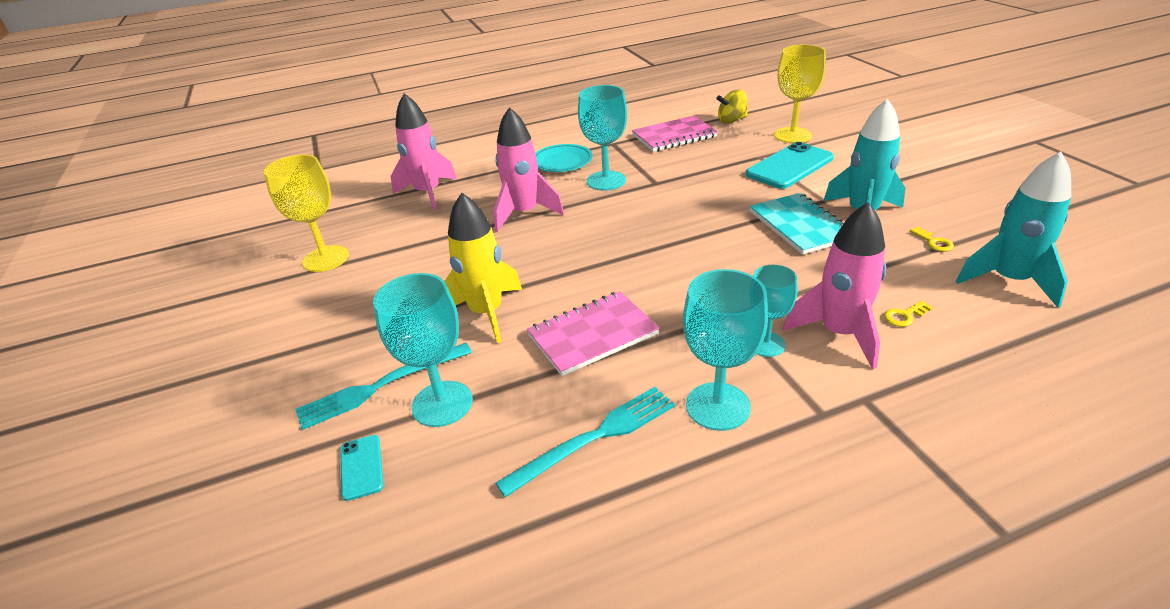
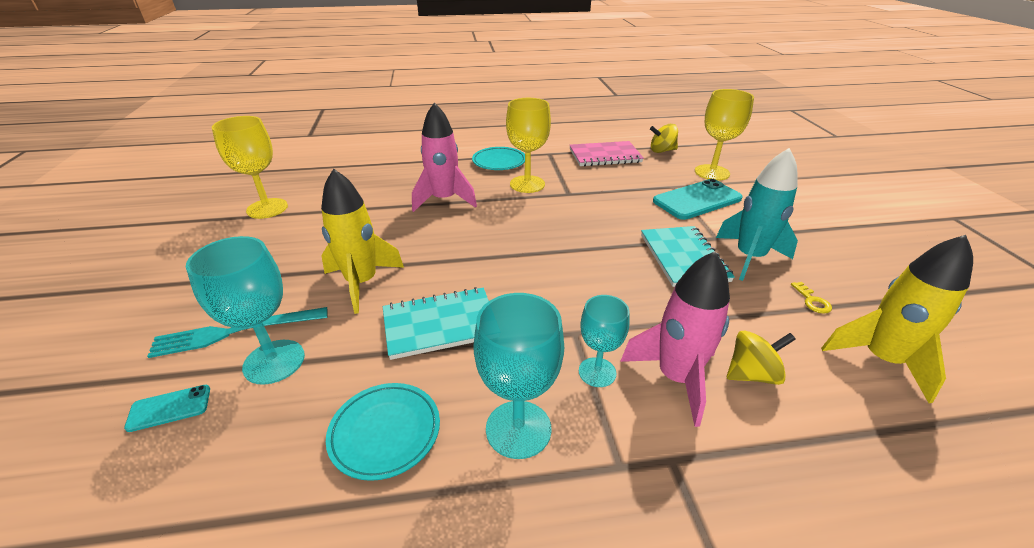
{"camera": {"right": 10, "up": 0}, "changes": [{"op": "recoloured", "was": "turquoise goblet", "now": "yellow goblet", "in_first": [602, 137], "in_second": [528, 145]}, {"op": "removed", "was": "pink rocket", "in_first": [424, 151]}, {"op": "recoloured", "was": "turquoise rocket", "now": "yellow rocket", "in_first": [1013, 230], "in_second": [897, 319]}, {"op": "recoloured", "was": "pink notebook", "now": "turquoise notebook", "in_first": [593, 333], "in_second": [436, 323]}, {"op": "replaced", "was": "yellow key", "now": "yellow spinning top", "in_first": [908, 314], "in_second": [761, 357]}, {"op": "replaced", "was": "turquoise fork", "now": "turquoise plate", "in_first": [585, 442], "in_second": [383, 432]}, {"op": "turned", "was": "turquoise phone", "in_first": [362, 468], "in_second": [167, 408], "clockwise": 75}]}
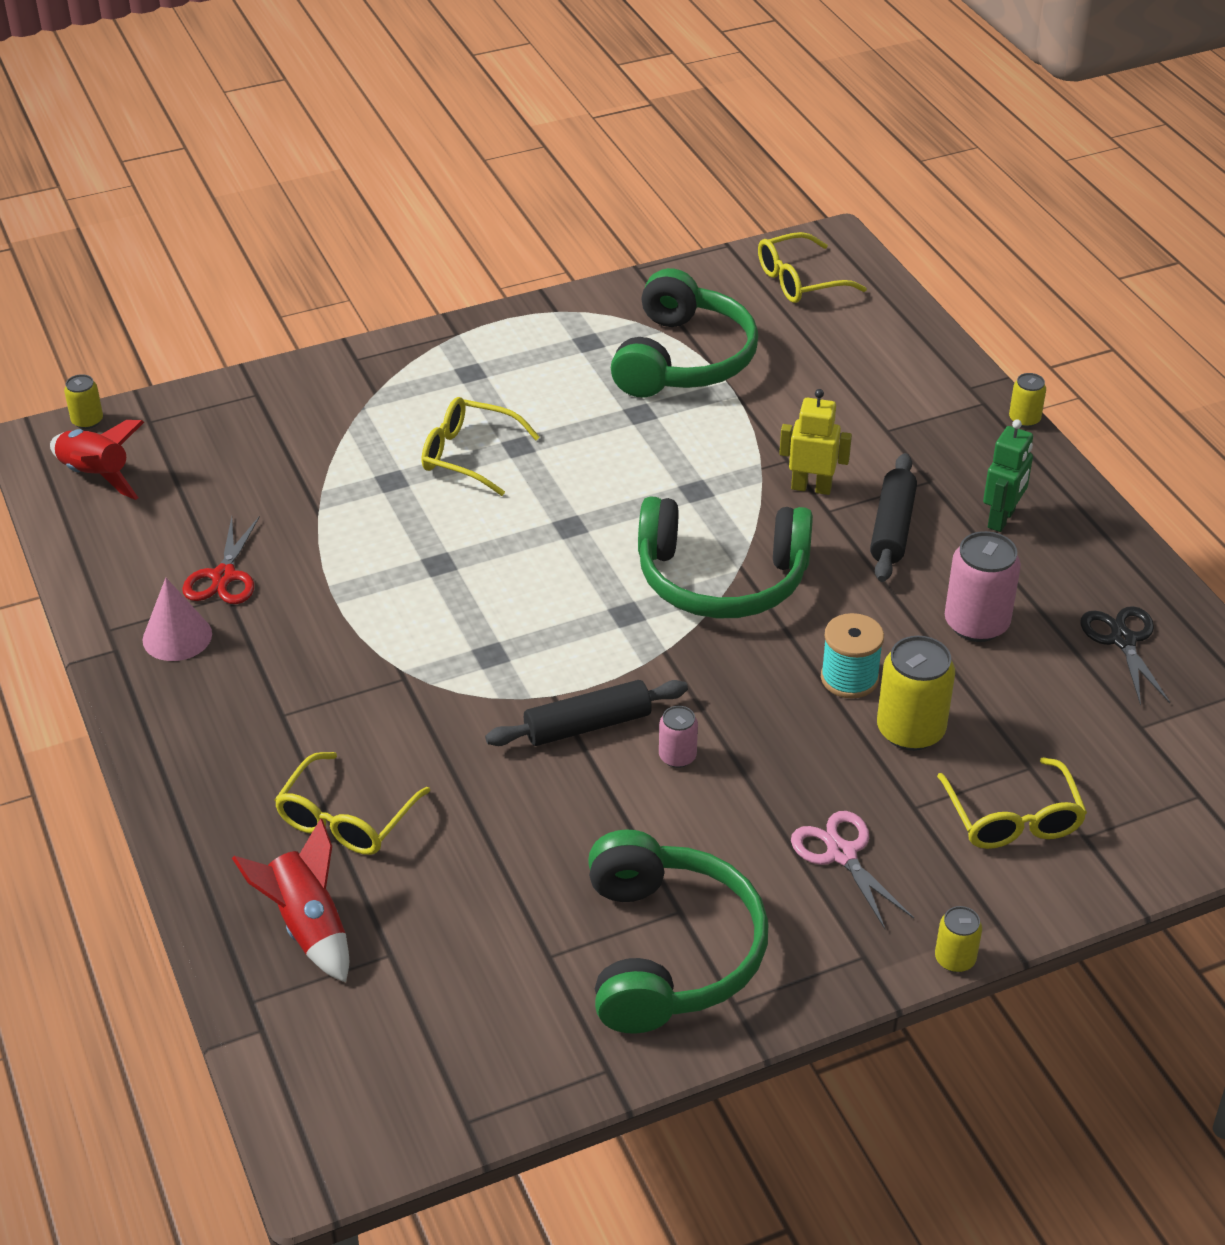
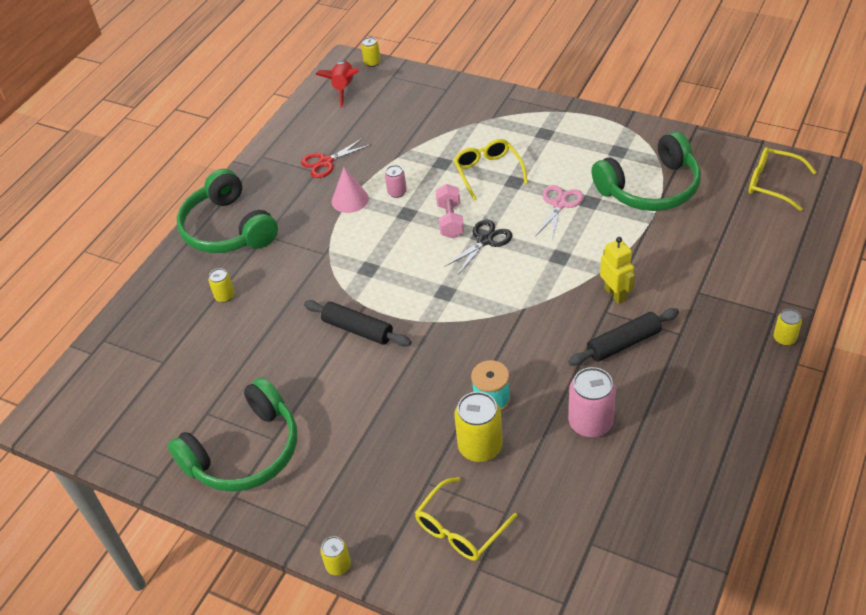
{"camera": {"right": 55, "up": 5}, "changes": [{"op": "removed", "was": "green robot", "in_first": [1008, 475]}, {"op": "moved", "was": "green headphones", "in_first": [725, 557], "in_second": [227, 211]}, {"op": "moved", "was": "pink cone", "in_first": [177, 619], "in_second": [350, 190]}, {"op": "moved", "was": "black scissors", "in_first": [1125, 656], "in_second": [478, 247]}, {"op": "moved", "was": "pink can", "in_first": [678, 737], "in_second": [396, 181]}, {"op": "replaced", "was": "yellow glasses", "now": "yellow can", "in_first": [352, 803], "in_second": [221, 285]}, {"op": "moved", "was": "pink scissors", "in_first": [852, 870], "in_second": [559, 212]}, {"op": "removed", "was": "red rocket", "in_first": [290, 900]}, {"op": "added", "now": "pink dumbbell", "in_second": [449, 211]}]}
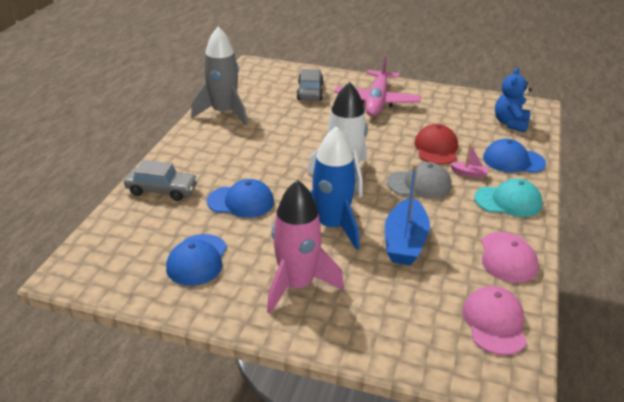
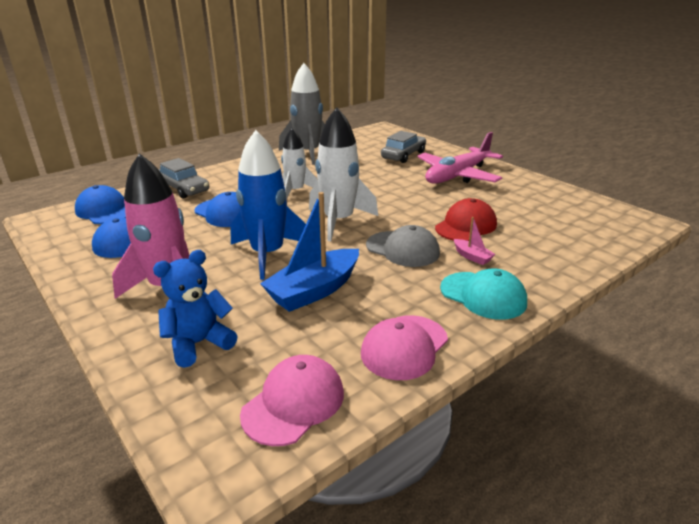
{"camera": {"right": 35, "up": -5}, "changes": [{"op": "moved", "was": "blue teddy bear", "in_first": [513, 100], "in_second": [195, 309]}, {"op": "moved", "was": "blue cap", "in_first": [514, 156], "in_second": [100, 204]}, {"op": "added", "now": "white rocket", "in_second": [299, 163]}]}
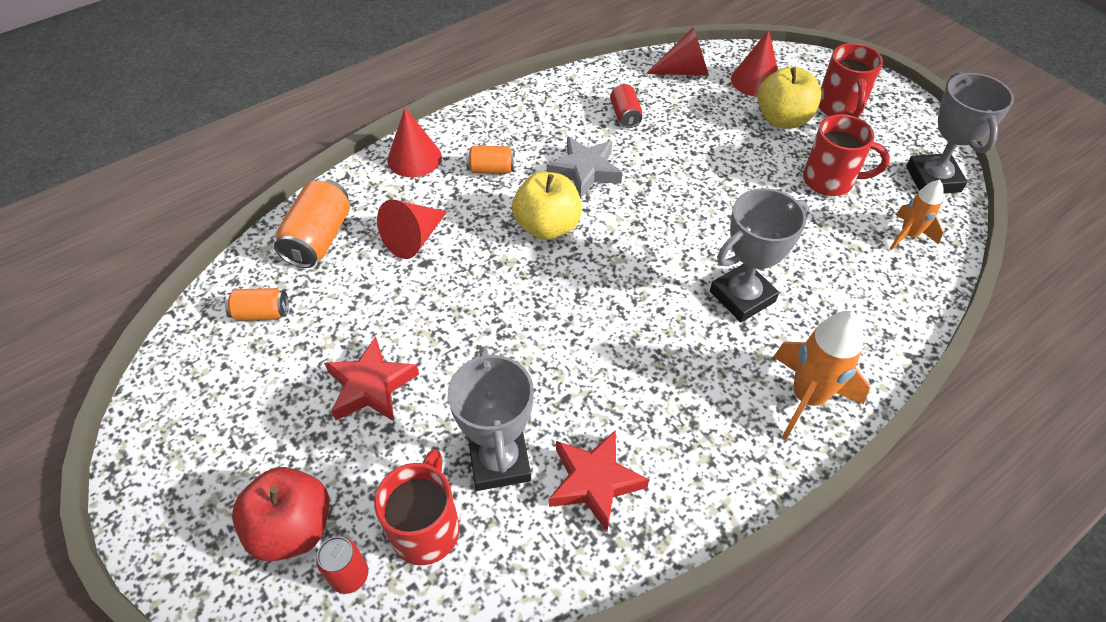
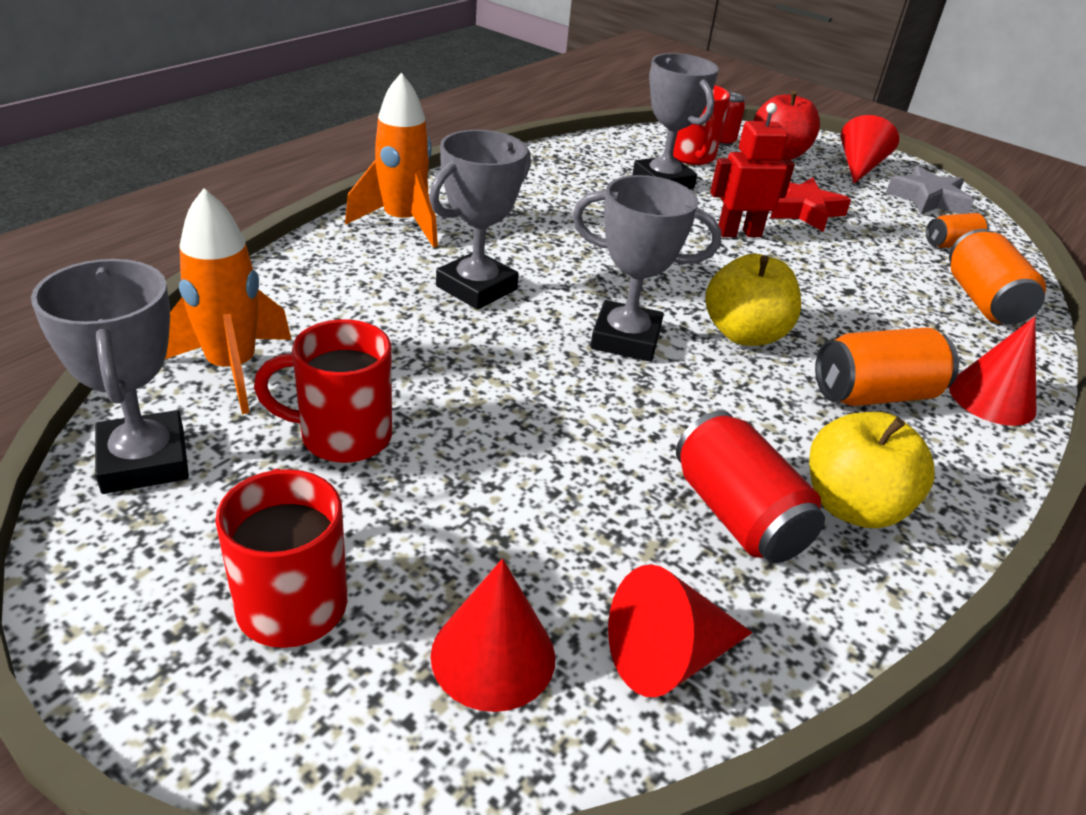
{"camera": {"right": 160, "up": -15}, "changes": [{"op": "moved", "was": "yellow apple", "in_first": [789, 97], "in_second": [871, 470]}, {"op": "resized", "was": "red can", "in_first": [626, 106], "in_second": [750, 487], "ratio": 1.69}, {"op": "moved", "was": "grey star", "in_first": [584, 168], "in_second": [930, 190]}, {"op": "resized", "was": "orange can", "in_first": [490, 160], "in_second": [887, 366], "ratio": 1.69}, {"op": "resized", "was": "orange rocket", "in_first": [917, 215], "in_second": [228, 301], "ratio": 1.63}, {"op": "moved", "was": "red cone", "in_first": [412, 229], "in_second": [870, 149]}, {"op": "removed", "was": "red star", "in_first": [599, 481]}, {"op": "added", "now": "red robot", "in_second": [752, 170]}, {"op": "added", "now": "grey trophy", "in_second": [647, 268]}]}
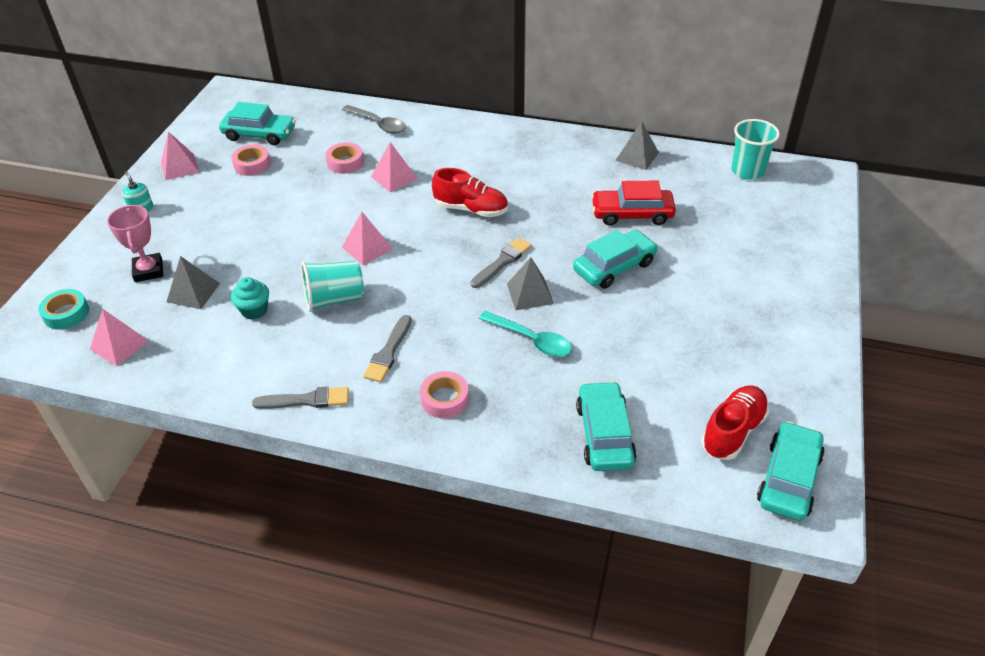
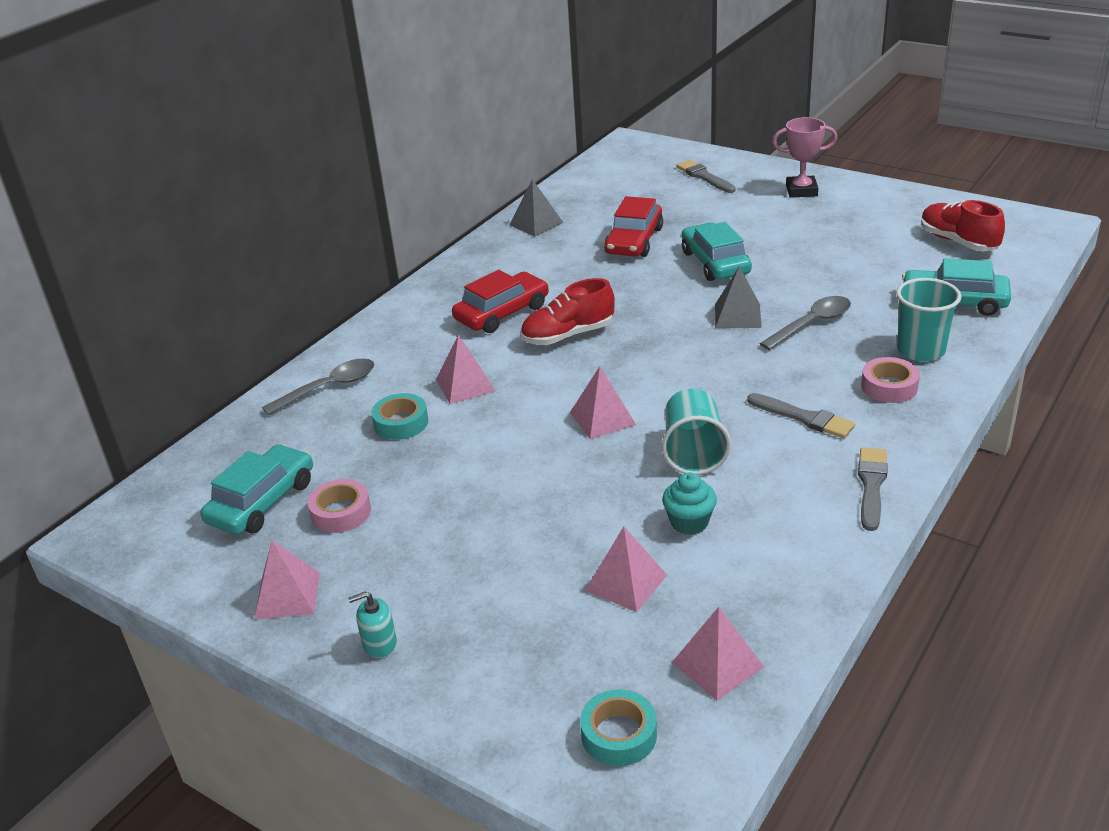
{"camera": {"right": -70, "up": -10}, "changes": [{"op": "moved", "was": "turquoise cup", "in_first": [755, 149], "in_second": [929, 320]}, {"op": "recoloured", "was": "pink tape", "now": "turquoise tape", "in_first": [345, 158], "in_second": [399, 416]}, {"op": "turned", "was": "red shoe", "in_first": [470, 192], "in_second": [568, 311], "clockwise": -150}, {"op": "moved", "was": "pink trophy", "in_first": [135, 243], "in_second": [804, 157]}, {"op": "moved", "was": "grey brush", "in_first": [501, 263], "in_second": [706, 176]}, {"op": "recoloured", "was": "grey pyramid", "now": "pink pyramid", "in_first": [193, 282], "in_second": [626, 569]}, {"op": "recoloured", "was": "turquoise spoon", "now": "grey spoon", "in_first": [525, 334], "in_second": [805, 323]}, {"op": "removed", "was": "turquoise car", "in_first": [791, 471]}, {"op": "added", "now": "red car", "in_second": [500, 301]}]}
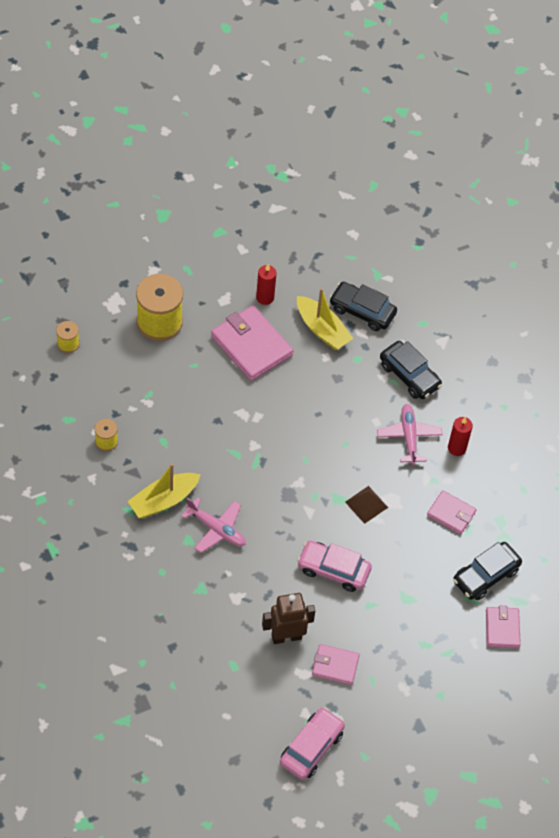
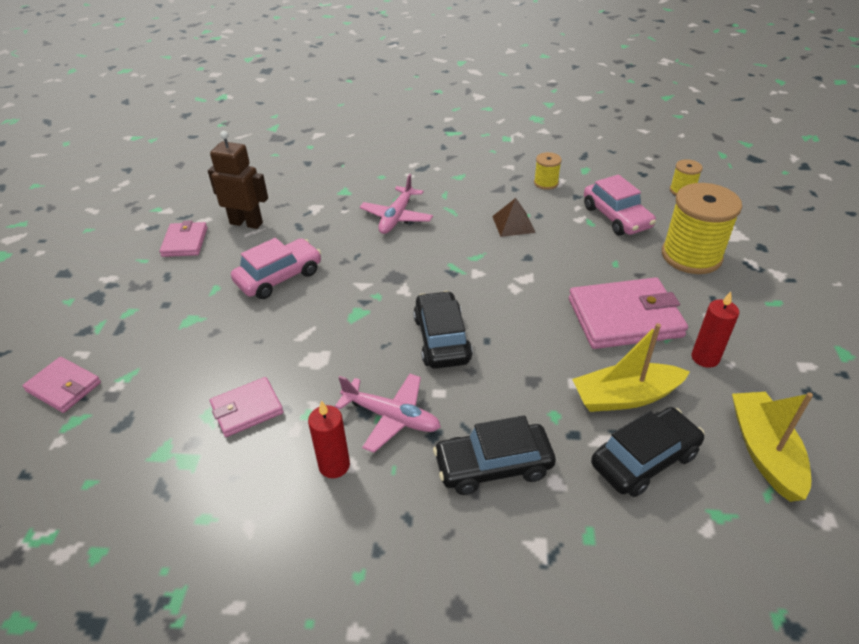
{"camera": {"right": 125, "up": -15}, "changes": [{"op": "moved", "was": "yellow boat", "in_first": [164, 490], "in_second": [772, 447]}, {"op": "moved", "was": "brown pyramid", "in_first": [366, 505], "in_second": [514, 217]}, {"op": "turned", "was": "pink plane", "in_first": [213, 525], "in_second": [396, 204], "clockwise": -45}, {"op": "moved", "was": "black car", "in_first": [487, 571], "in_second": [442, 330]}, {"op": "turned", "was": "brown robot", "in_first": [288, 618], "in_second": [238, 180], "clockwise": -90}, {"op": "turned", "was": "pink wallet", "in_first": [336, 664], "in_second": [183, 238], "clockwise": -45}, {"op": "moved", "was": "pink car", "in_first": [312, 743], "in_second": [620, 205]}]}
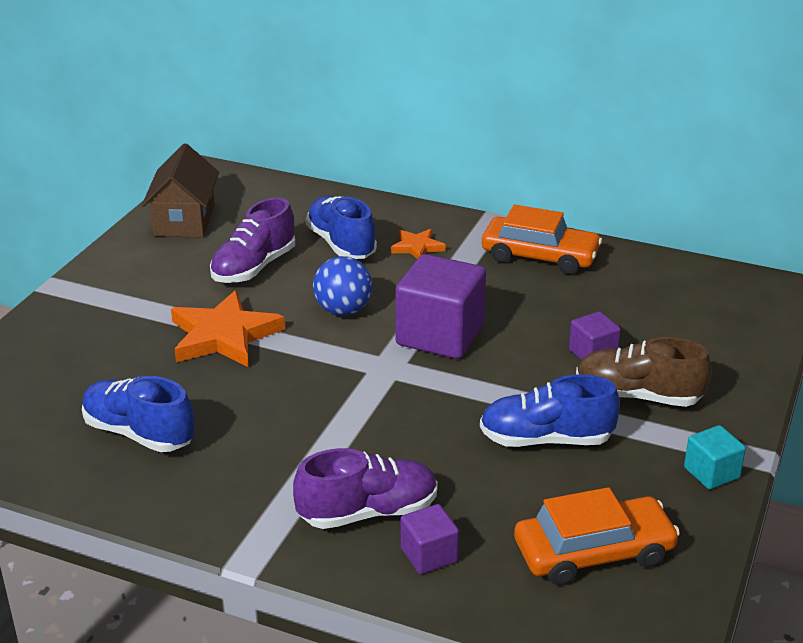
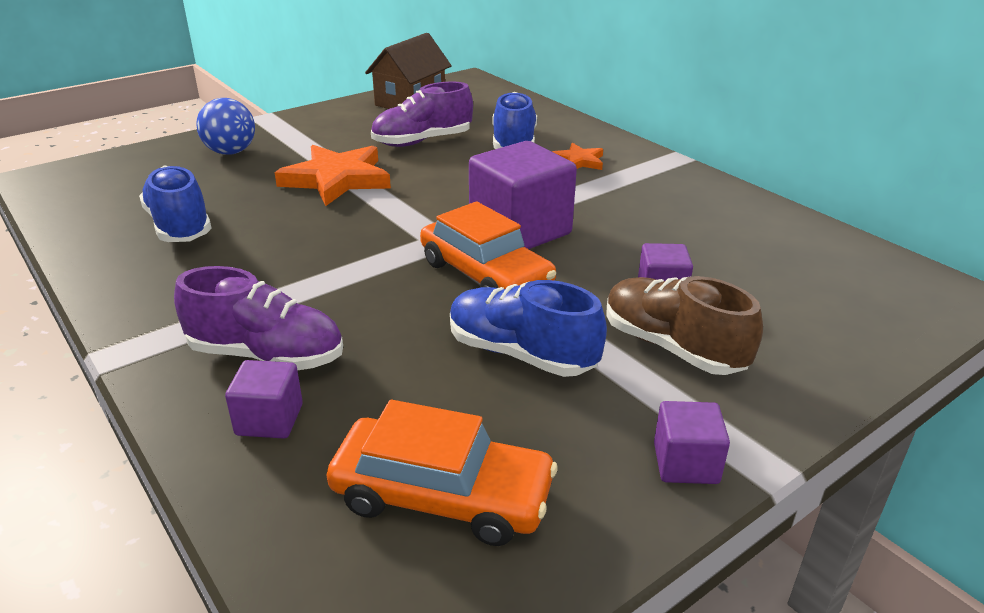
{"camera": {"right": 30, "up": 0}, "changes": [{"op": "moved", "was": "orange car", "in_first": [542, 239], "in_second": [488, 245]}, {"op": "moved", "was": "blue ball", "in_first": [343, 286], "in_second": [225, 126]}, {"op": "recoloured", "was": "turquoise cube", "now": "purple cube", "in_first": [715, 457], "in_second": [692, 442]}]}
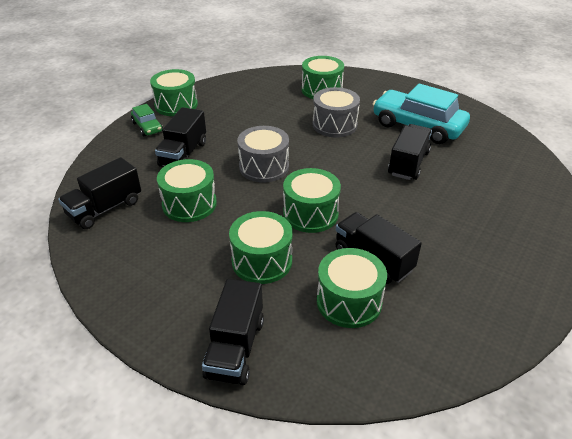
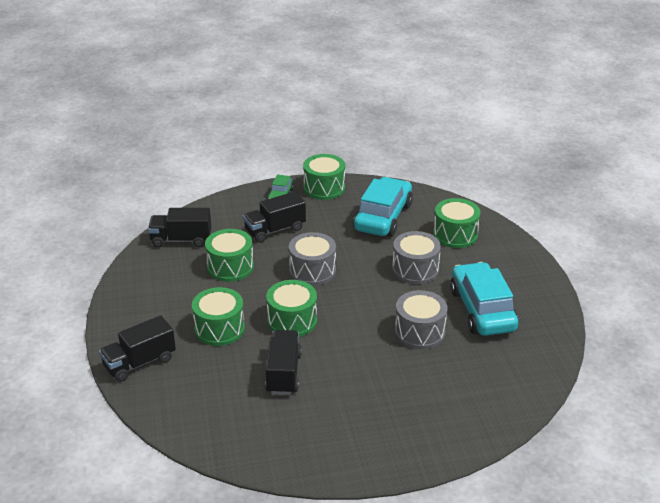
{"camera": {"right": 45, "up": -5}, "changes": [{"op": "replaced", "was": "black truck", "now": "grey drum", "in_first": [410, 152], "in_second": [421, 319]}, {"op": "removed", "was": "green drum", "in_first": [352, 288]}, {"op": "added", "now": "turquoise car", "in_second": [383, 207]}]}
